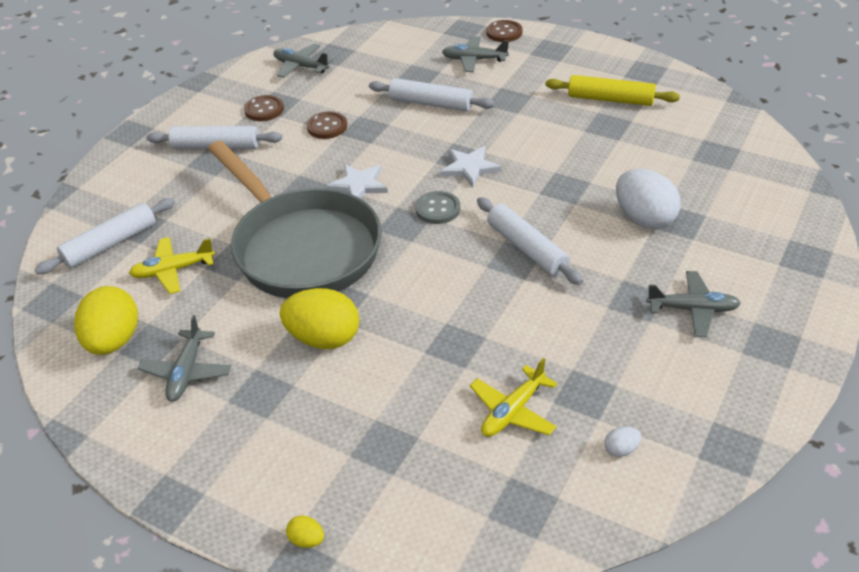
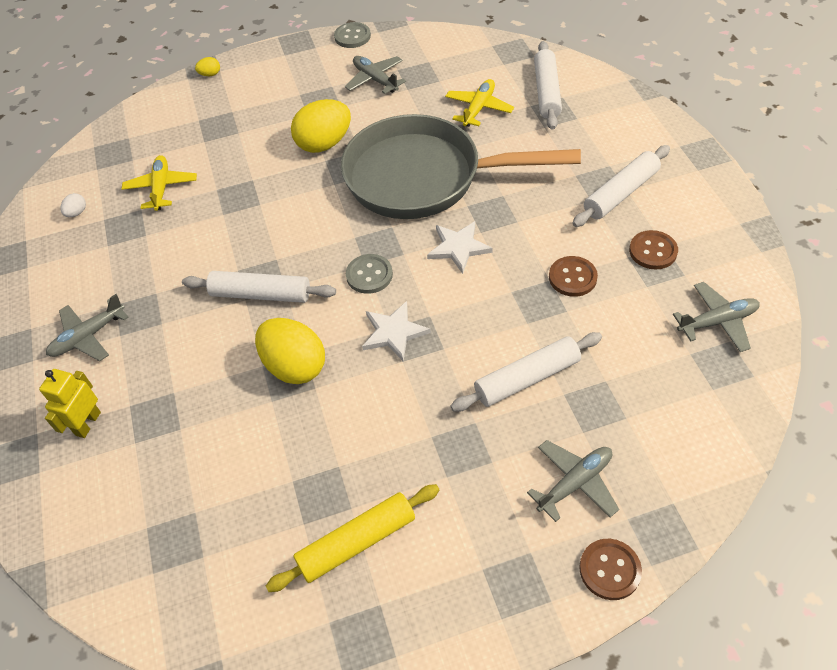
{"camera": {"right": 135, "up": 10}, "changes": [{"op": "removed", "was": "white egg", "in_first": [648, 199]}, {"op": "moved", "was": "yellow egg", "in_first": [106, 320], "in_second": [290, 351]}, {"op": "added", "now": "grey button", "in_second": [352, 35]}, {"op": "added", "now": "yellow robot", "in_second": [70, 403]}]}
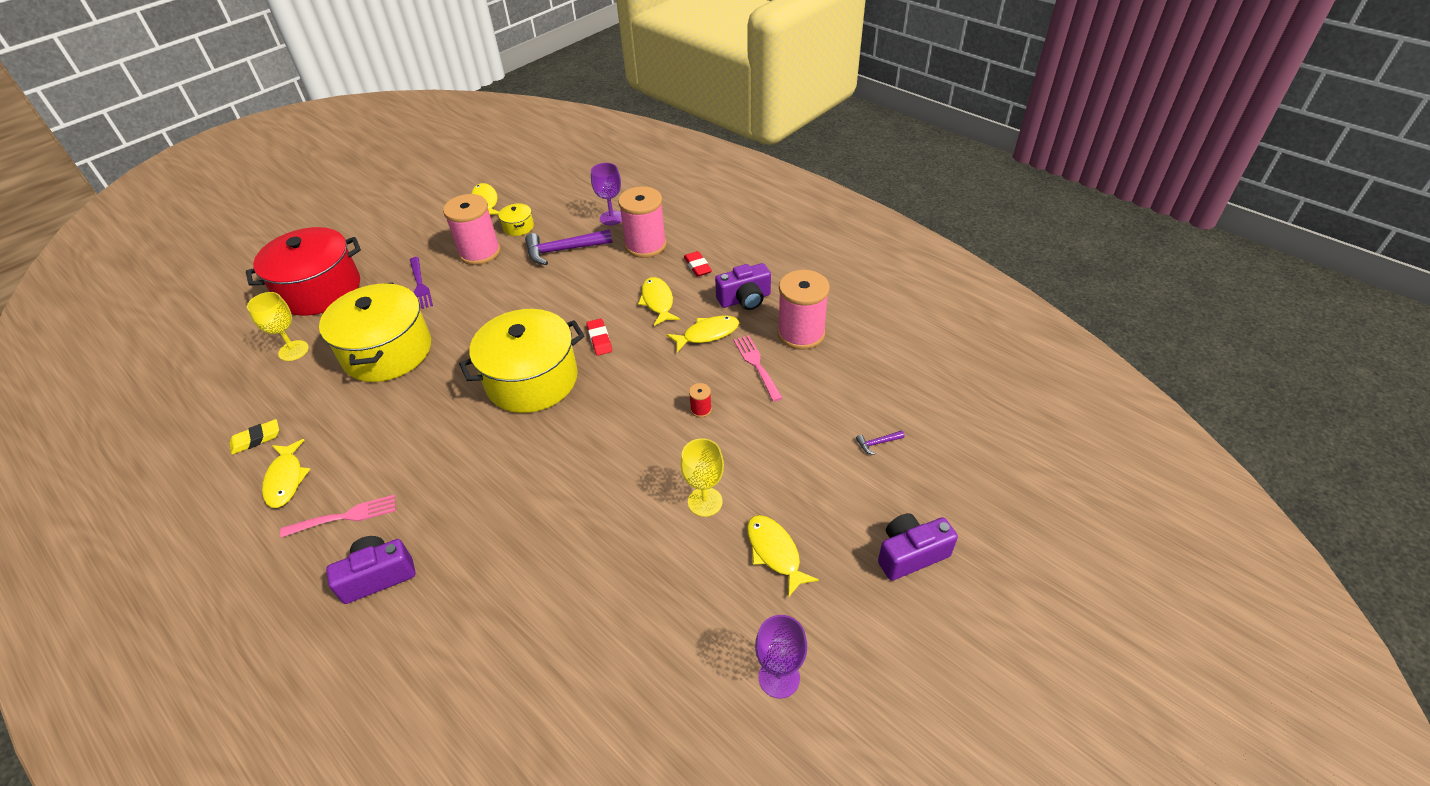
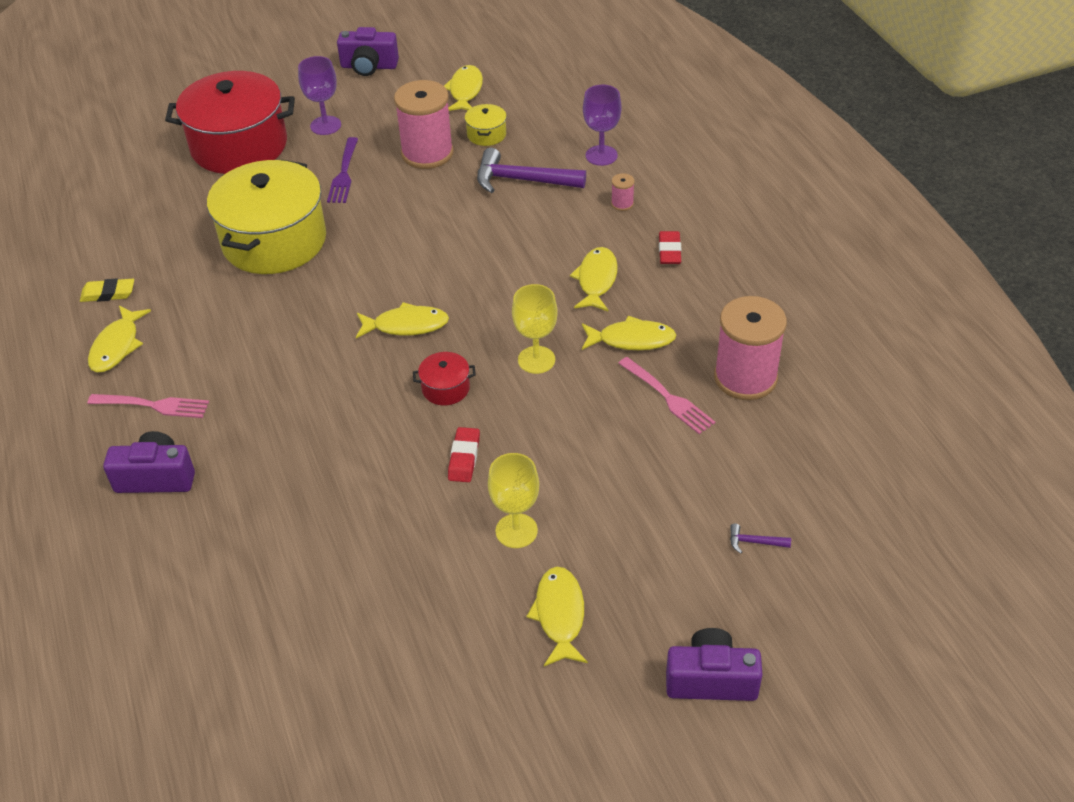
{"camera": {"right": 25, "up": 0}, "changes": [{"op": "resized", "was": "pink spool", "in_first": [642, 222], "in_second": [623, 192], "ratio": 0.41}, {"op": "moved", "was": "purple camera", "in_first": [743, 286], "in_second": [368, 51]}, {"op": "moved", "was": "yellow goblet", "in_first": [278, 326], "in_second": [535, 329]}, {"op": "replaced", "was": "yellow pot", "now": "yellow fish", "in_first": [522, 361], "in_second": [402, 320]}, {"op": "moved", "was": "red eraser", "in_first": [599, 337], "in_second": [464, 454]}, {"op": "turned", "was": "pink fork", "in_first": [758, 368], "in_second": [666, 395], "clockwise": 135}, {"op": "removed", "was": "red spool", "in_first": [700, 400]}, {"op": "moved", "was": "purple goblet", "in_first": [781, 657], "in_second": [319, 95]}, {"op": "added", "now": "red pot", "in_second": [444, 378]}]}
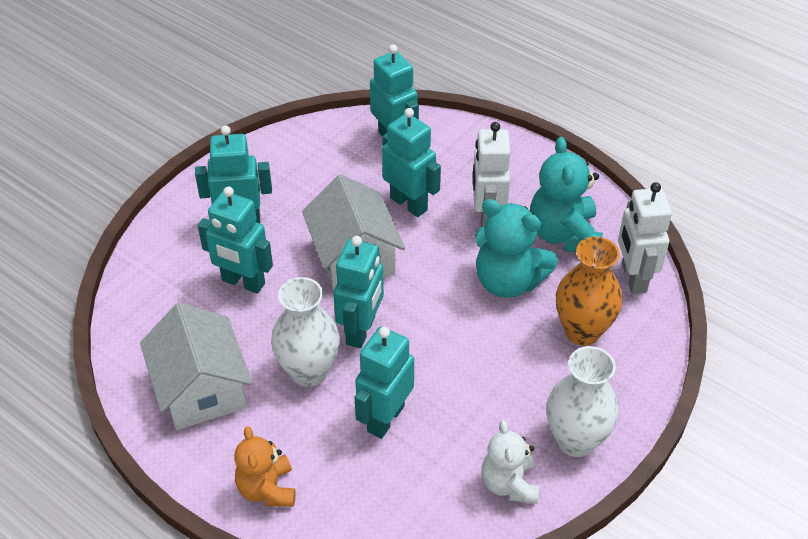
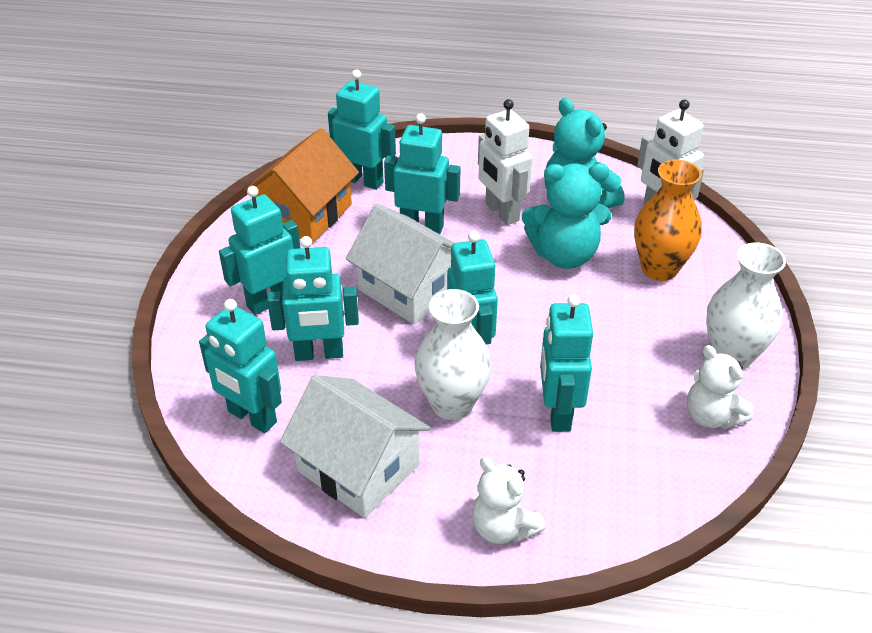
{"camera": {"right": -30, "up": -5}, "changes": [{"op": "recoloured", "was": "orange teddy bear", "now": "white teddy bear", "in_first": [264, 466], "in_second": [509, 500]}, {"op": "added", "now": "orange house", "in_second": [302, 185]}, {"op": "added", "now": "turquoise robot", "in_second": [240, 366]}]}
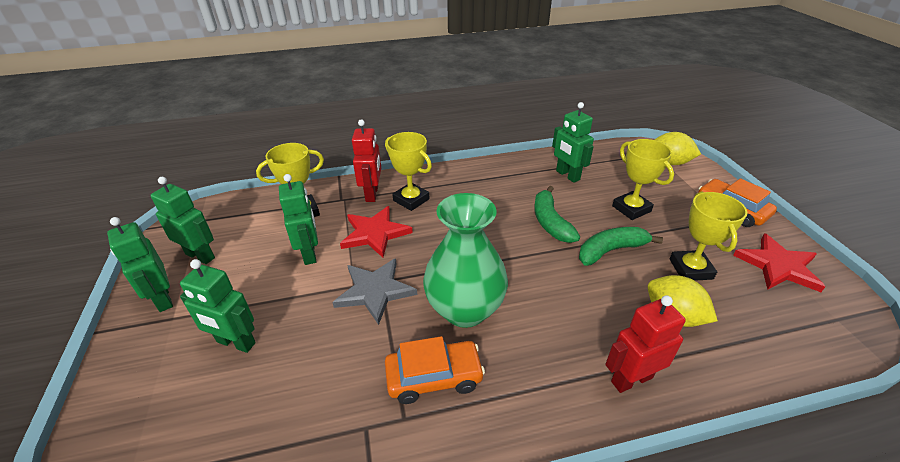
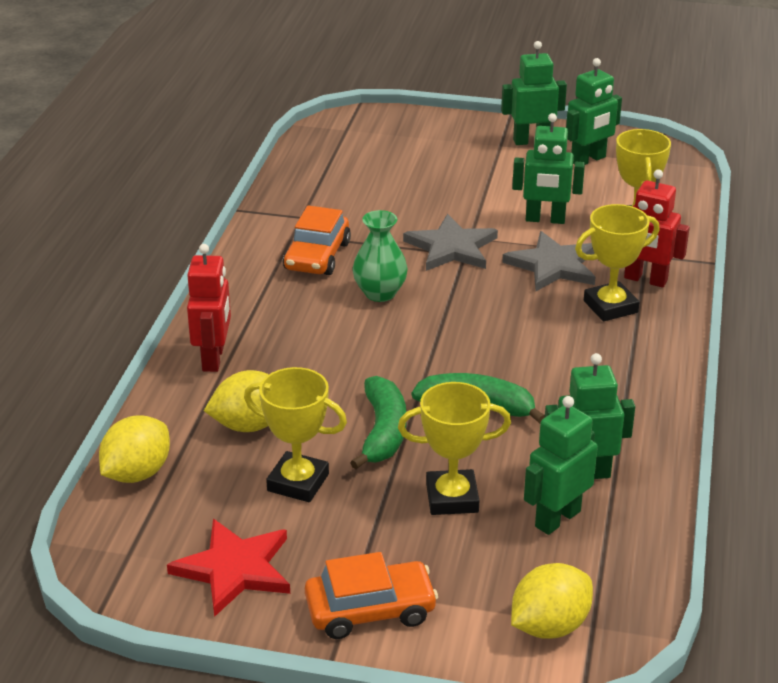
{"camera": {"right": 115, "up": -5}, "changes": [{"op": "resized", "was": "green vase", "in_first": [465, 260], "in_second": [380, 256], "ratio": 0.58}, {"op": "recoloured", "was": "red star", "now": "grey star", "in_first": [376, 231], "in_second": [548, 261]}, {"op": "moved", "was": "green robot", "in_first": [218, 306], "in_second": [561, 465]}, {"op": "added", "now": "yellow lemon", "in_second": [134, 449]}]}
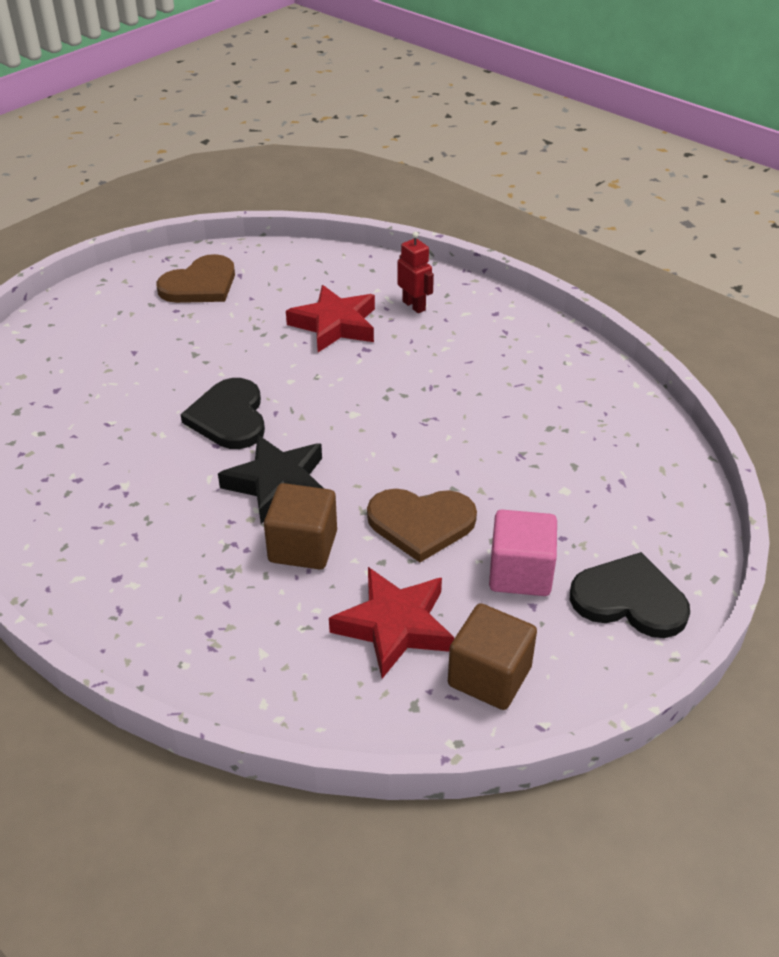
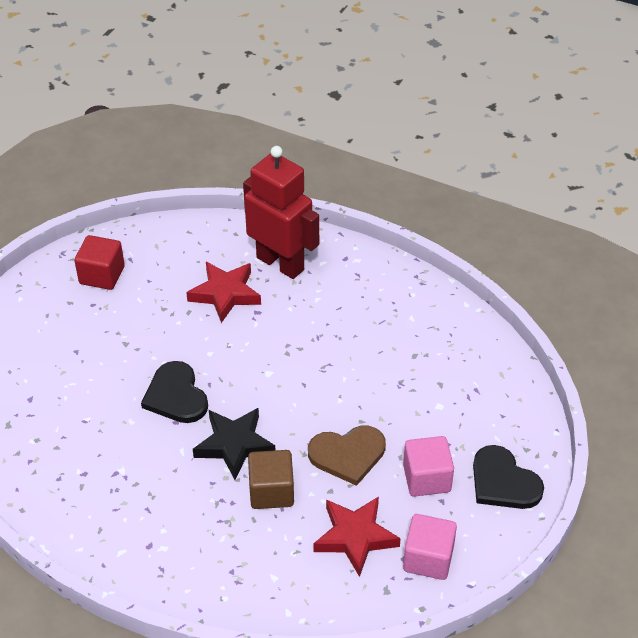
{"camera": {"right": -15, "up": 5}, "changes": [{"op": "resized", "was": "red robot", "in_first": [415, 272], "in_second": [281, 212], "ratio": 2.28}, {"op": "replaced", "was": "brown heart", "now": "red cube", "in_first": [195, 278], "in_second": [99, 262]}, {"op": "turned", "was": "black heart", "in_first": [630, 595], "in_second": [508, 477], "clockwise": -135}, {"op": "recoloured", "was": "brown cube", "now": "pink cube", "in_first": [492, 656], "in_second": [430, 547]}]}
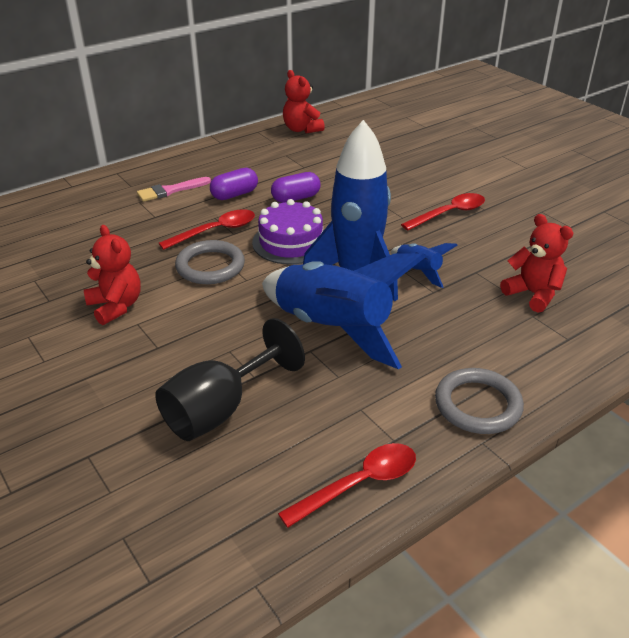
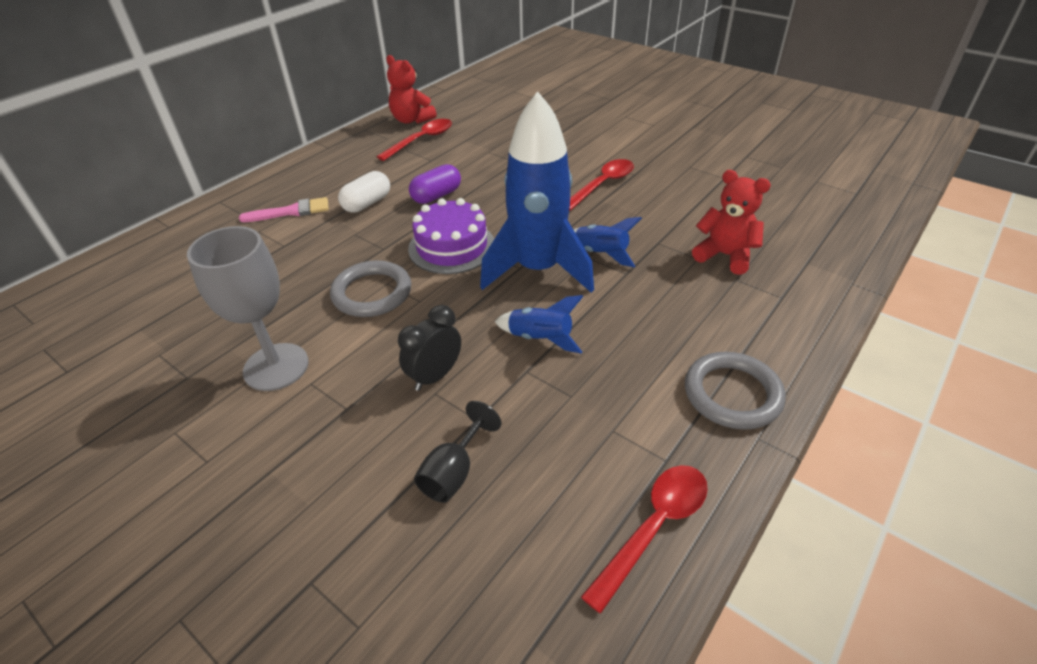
{"camera": {"right": -15, "up": 5}, "changes": [{"op": "recoloured", "was": "purple capsule", "now": "white capsule", "in_first": [234, 184], "in_second": [364, 192]}, {"op": "turned", "was": "pink brush", "in_first": [174, 189], "in_second": [284, 209], "clockwise": -150}, {"op": "moved", "was": "red spoon", "in_first": [207, 229], "in_second": [414, 140]}, {"op": "replaced", "was": "red teddy bear", "now": "grey goblet", "in_first": [112, 275], "in_second": [248, 308]}, {"op": "resized", "was": "blue rocket", "in_first": [343, 311], "in_second": [539, 324], "ratio": 0.45}, {"op": "resized", "was": "black goblet", "in_first": [230, 379], "in_second": [457, 452], "ratio": 0.56}, {"op": "added", "now": "black clock", "in_second": [429, 348]}]}
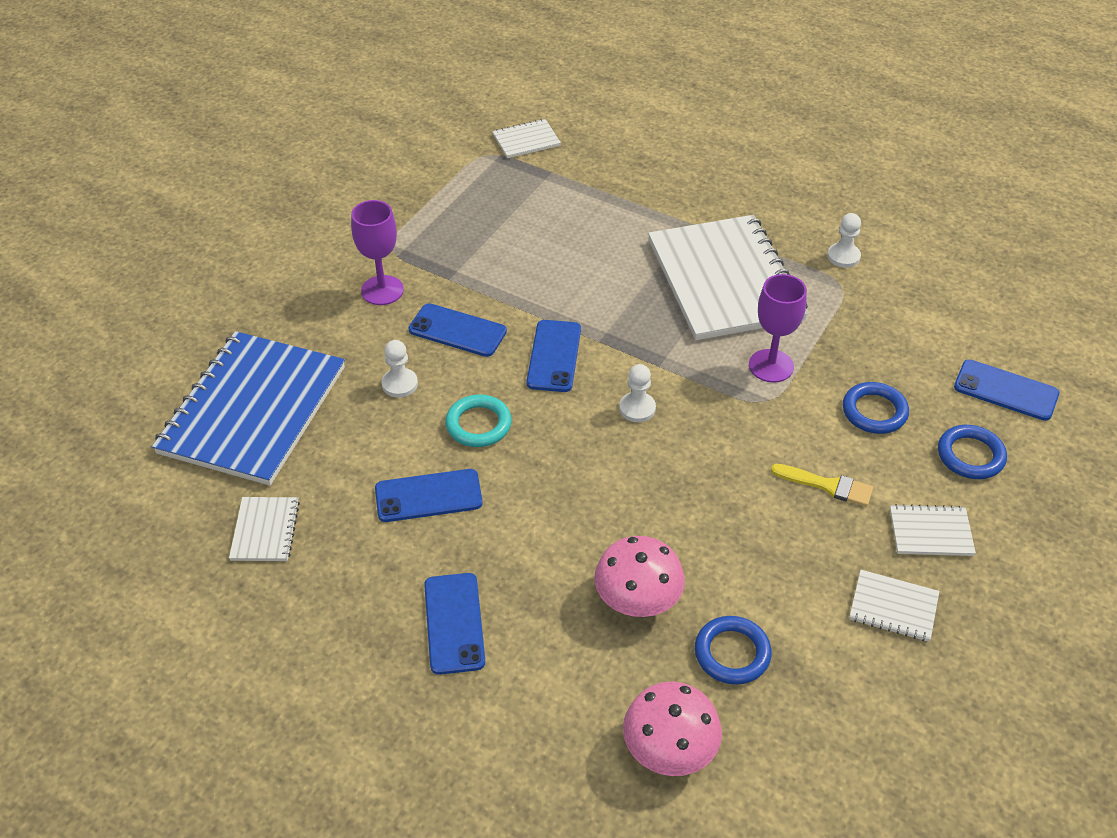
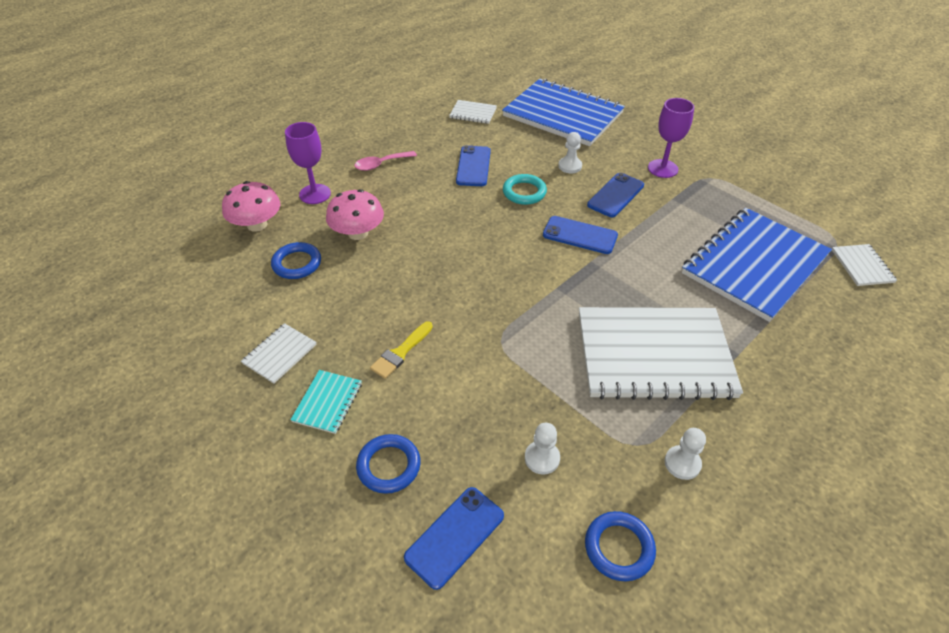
{"camera": {"right": 105, "up": 0}, "changes": [{"op": "moved", "was": "purple goblet", "in_first": [778, 328], "in_second": [308, 163]}, {"op": "moved", "was": "white pawn", "in_first": [637, 393], "in_second": [542, 449]}, {"op": "moved", "was": "blue ring", "in_first": [876, 408], "in_second": [620, 546]}, {"op": "recoloured", "was": "white notebook", "now": "turquoise notebook", "in_first": [933, 530], "in_second": [326, 402]}, {"op": "replaced", "was": "blue phone", "now": "pink spoon", "in_first": [454, 624], "in_second": [385, 161]}, {"op": "added", "now": "blue notebook", "in_second": [757, 265]}]}
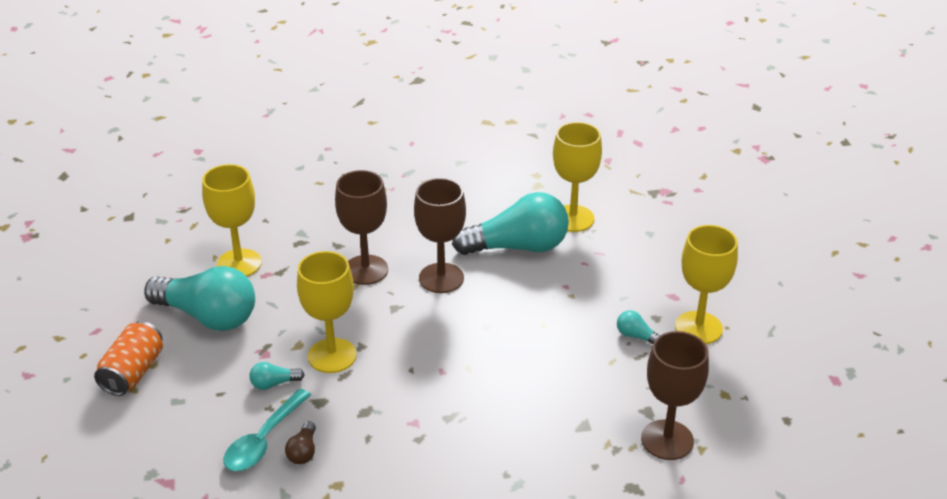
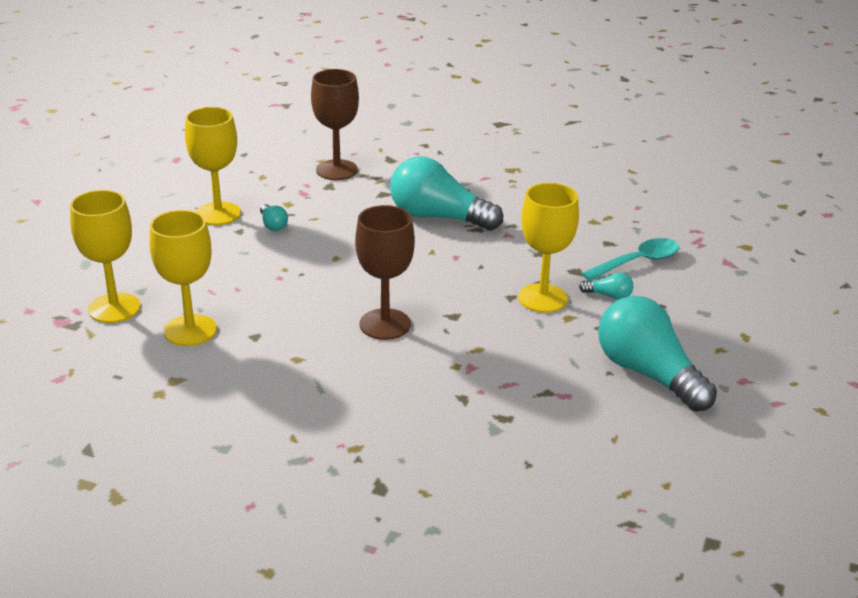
{"camera": {"right": -150, "up": -5}, "changes": [{"op": "moved", "was": "yellow goblet", "in_first": [232, 220], "in_second": [105, 256]}, {"op": "removed", "was": "brown goblet", "in_first": [361, 227]}, {"op": "moved", "was": "turquoise light bulb", "in_first": [510, 223], "in_second": [446, 193]}, {"op": "removed", "was": "orange can", "in_first": [128, 358]}, {"op": "removed", "was": "brown light bulb", "in_first": [300, 442]}]}
